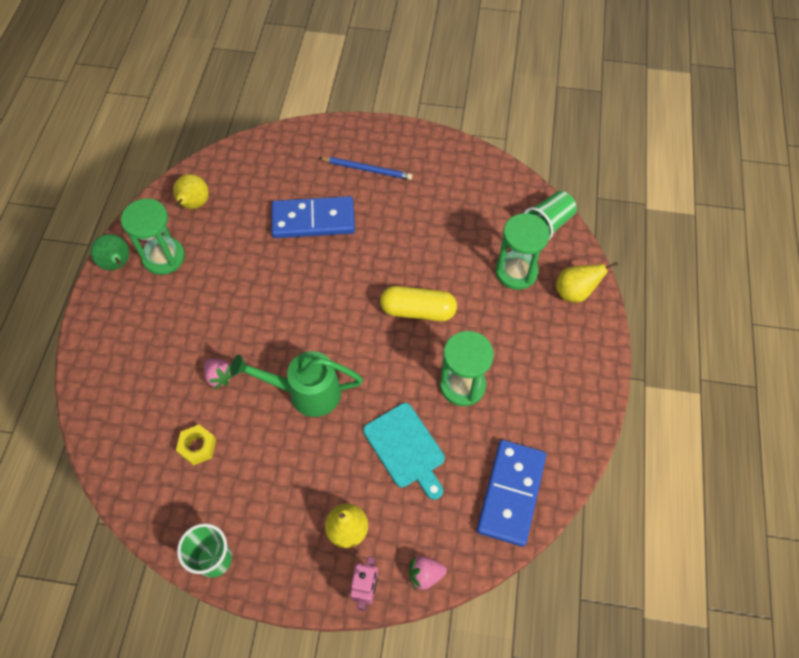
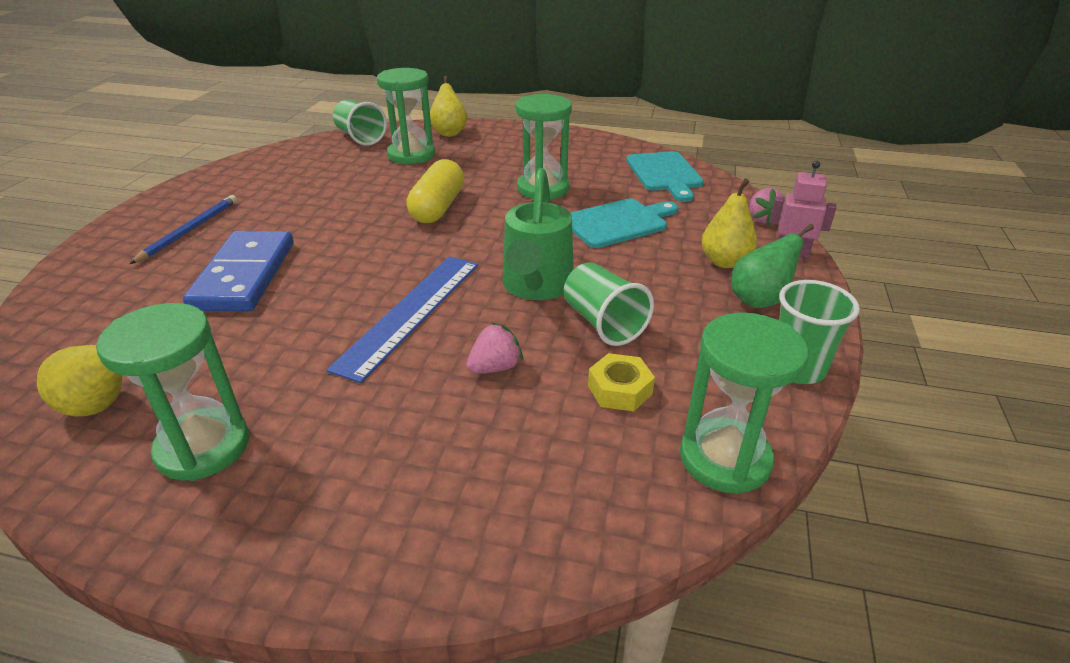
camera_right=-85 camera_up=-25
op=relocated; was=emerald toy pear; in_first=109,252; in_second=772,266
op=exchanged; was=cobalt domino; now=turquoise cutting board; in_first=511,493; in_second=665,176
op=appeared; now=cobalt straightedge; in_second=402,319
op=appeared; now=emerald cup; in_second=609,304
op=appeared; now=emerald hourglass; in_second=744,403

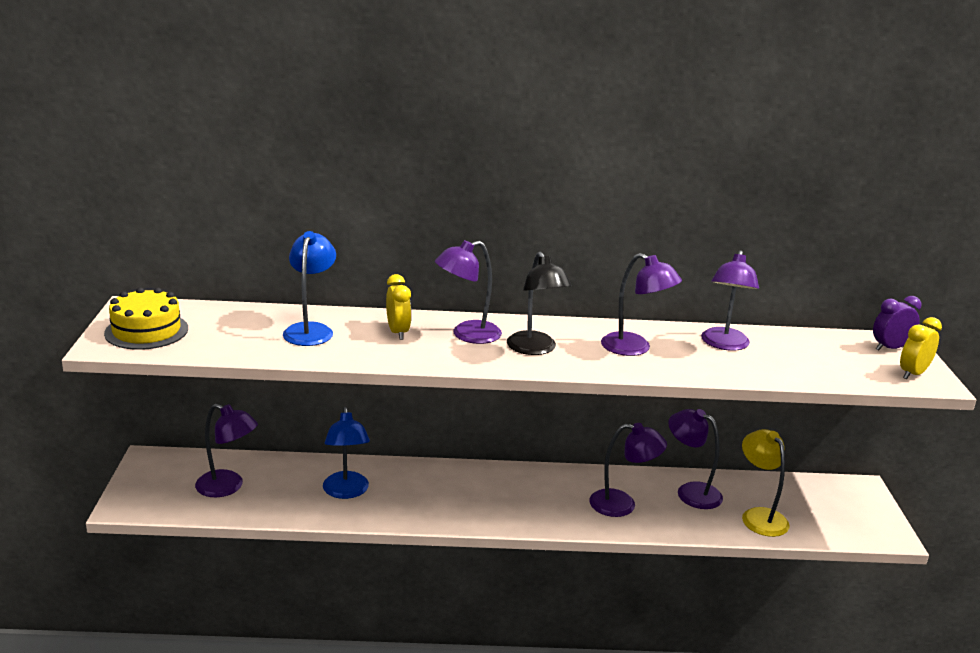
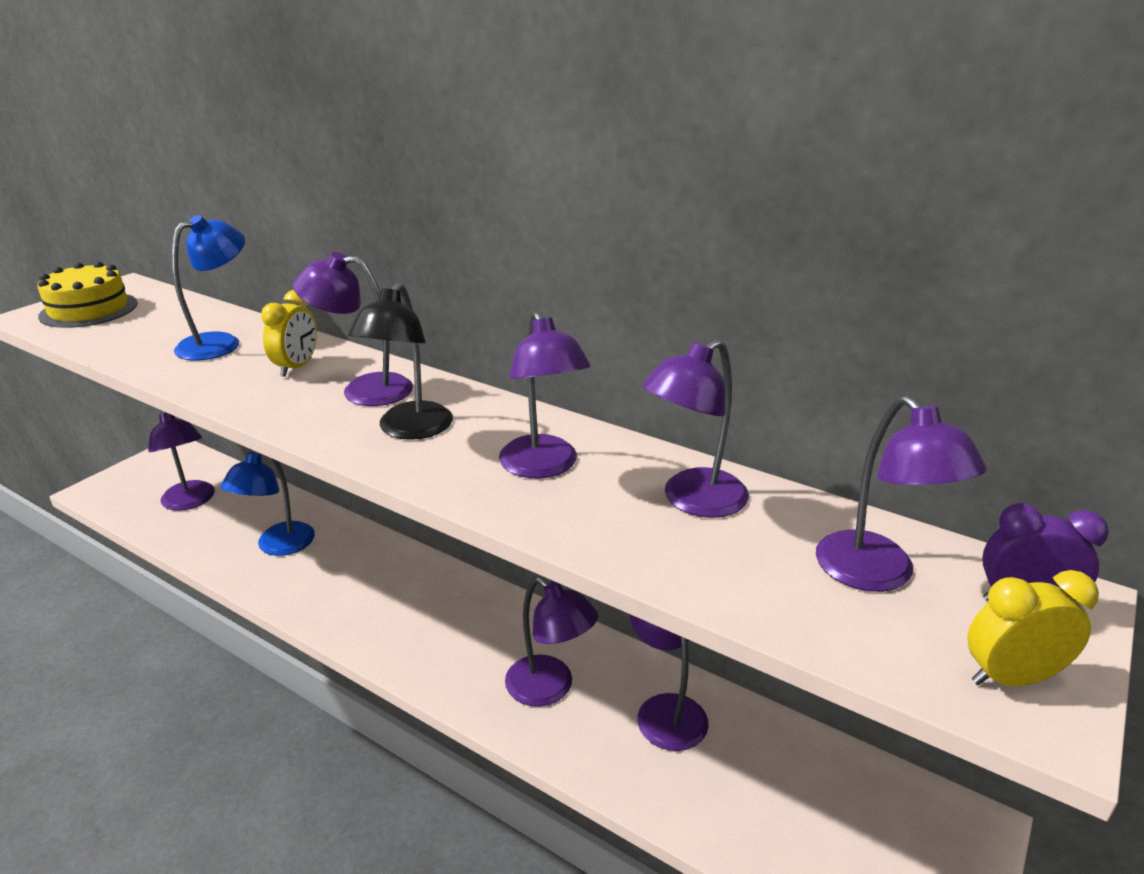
camera_right=35 camera_up=5
op=missing; was=yellow reading lamp; in_first=766,483
op=appeared; now=violet reading lamp; in_second=901,493

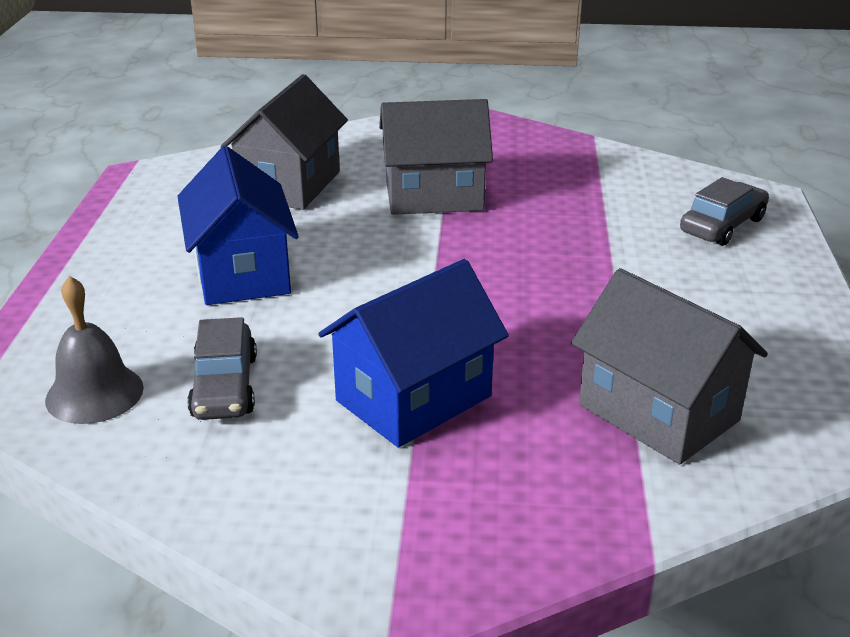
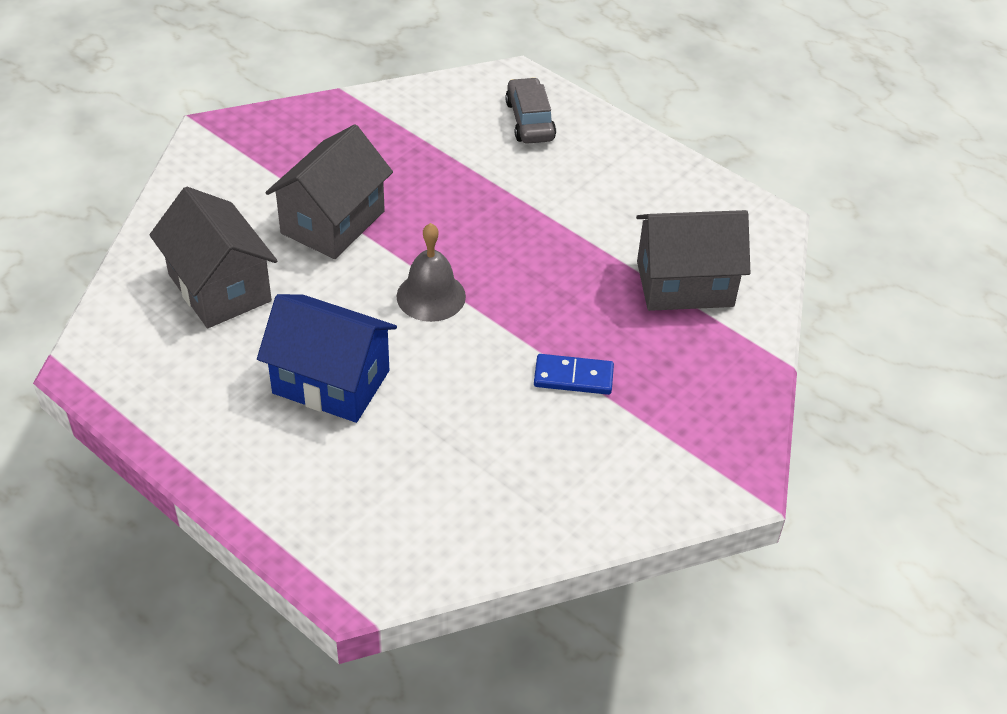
camera_right=-55 camera_up=15
op=relocated; was=ash-grey school bell; in_first=94,350; in_second=431,272
op=missing; was=ash-grey car; in_first=222,368
op=exchanged; was=cobalt cottage; now=cobalt domino; in_first=413,353; in_second=574,374

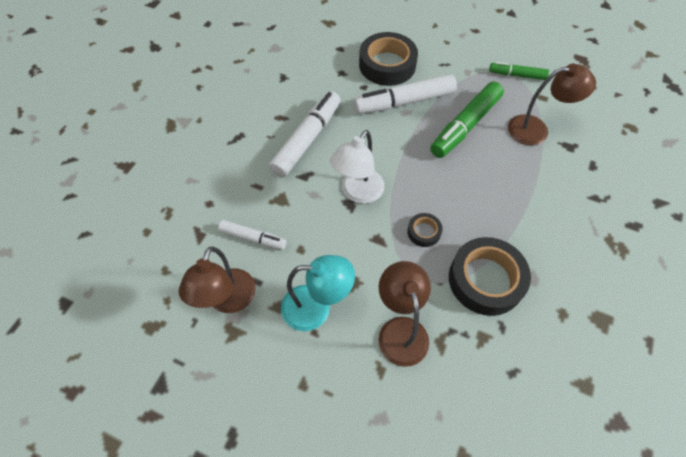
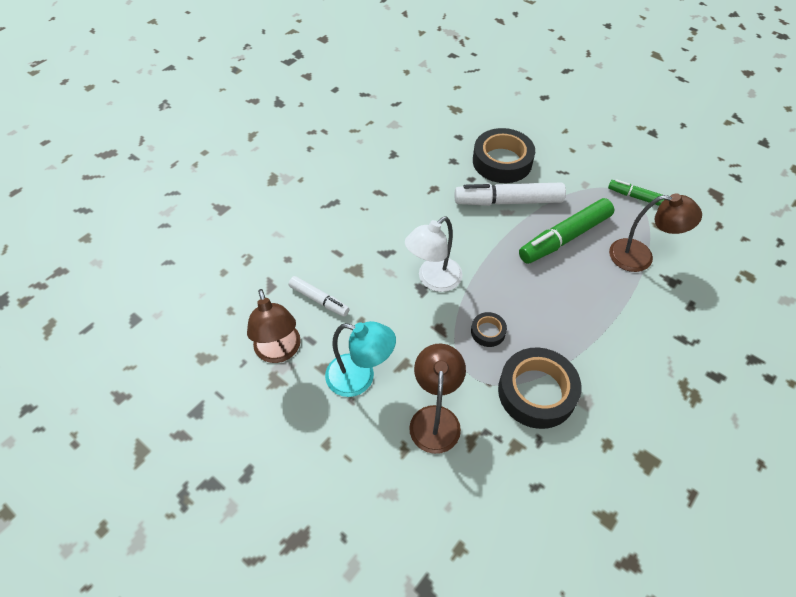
camera_right=15 camera_up=-5
op=spun; was=dark brown reading lamp; in_first=217,280; in_second=274,326; clockwise=-45
op=missing; was=white marker pen; in_first=305,134

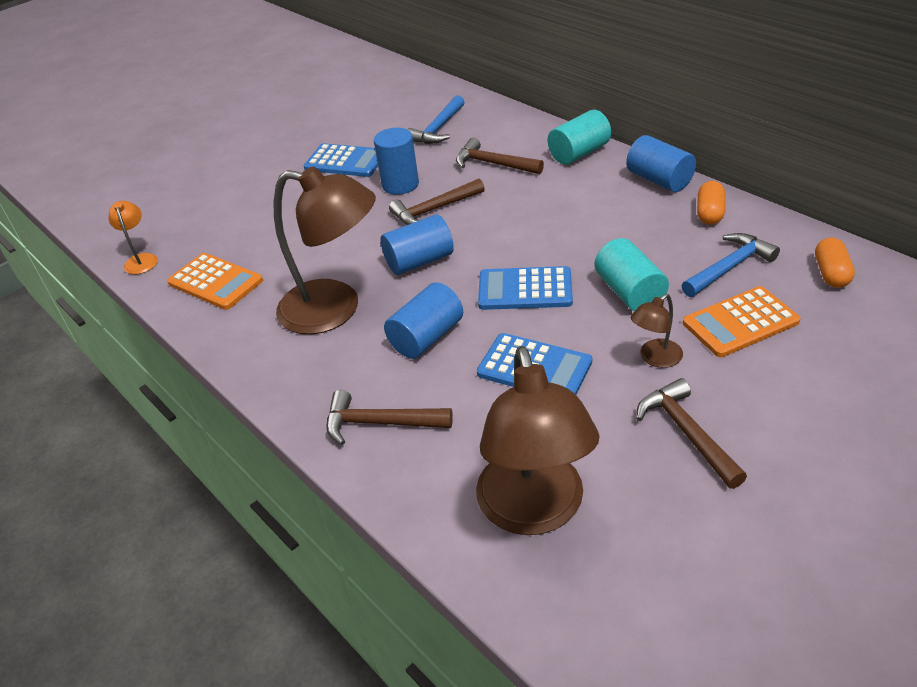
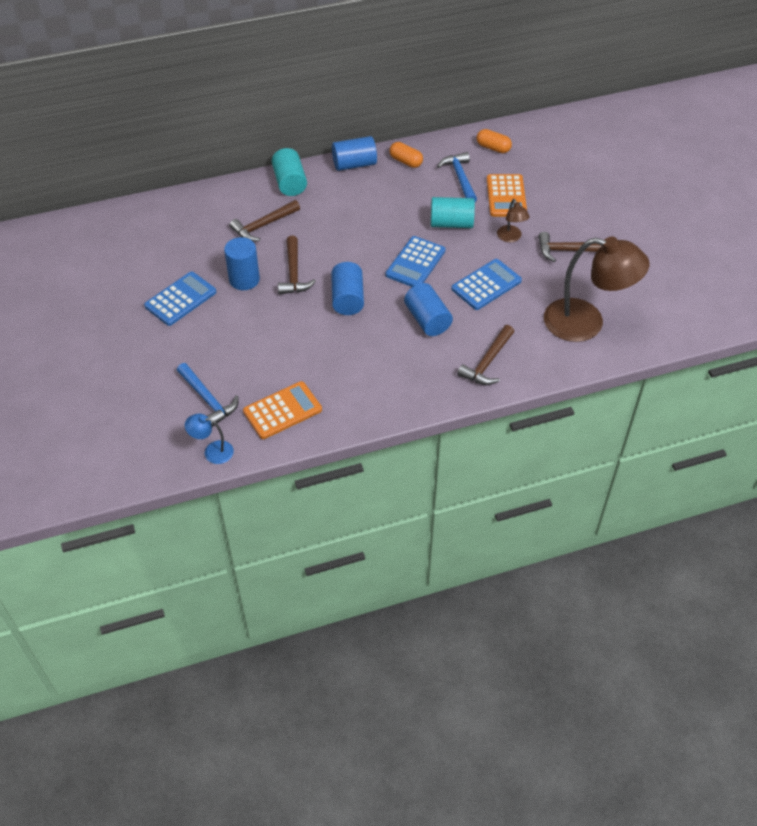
camera_right=-70 camera_up=10
op=colour; was=orange reading lamp; now=cobalt reading lamp; in_first=133,237; in_second=209,438
op=missing; was=dark brown reading lamp; in_first=325,250
op=relocated; was=cobalt claw hammer; in_first=436,119; in_second=208,395

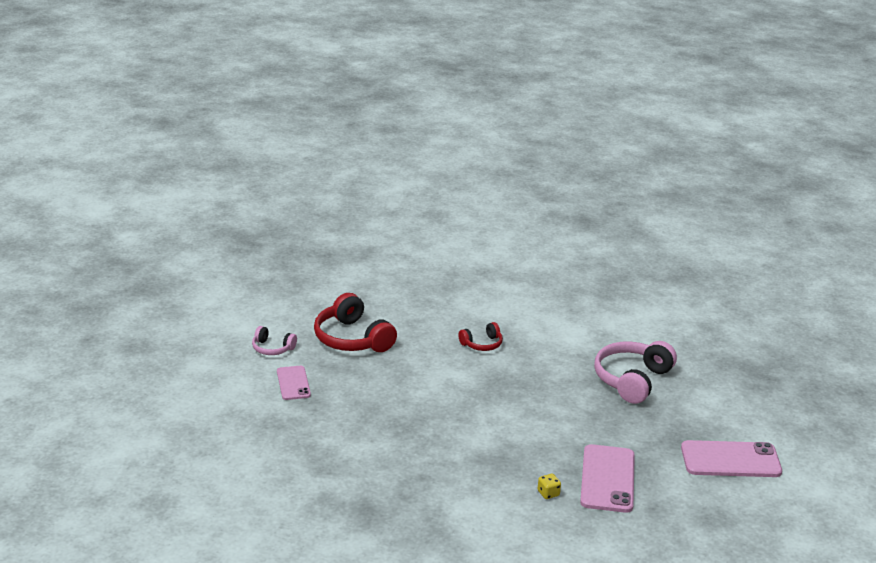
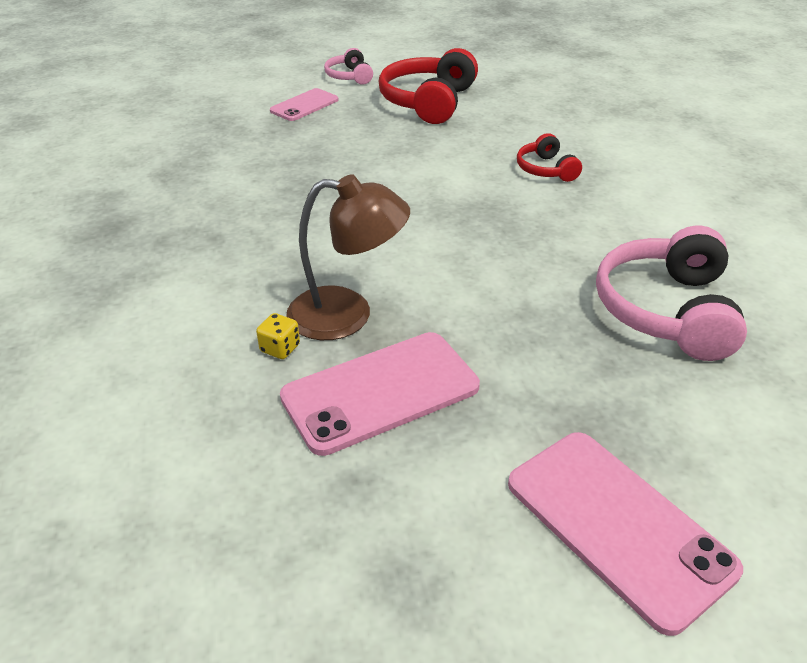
camera_right=55 camera_up=10
op=spun; was=crimson headphones; in_first=480,336; in_second=549,157; clockwise=45
op=spun; was=pink headphones; in_first=635,372; in_second=671,293; clockwise=-75
op=appeared; now=dark brown reading lamp; in_second=348,257

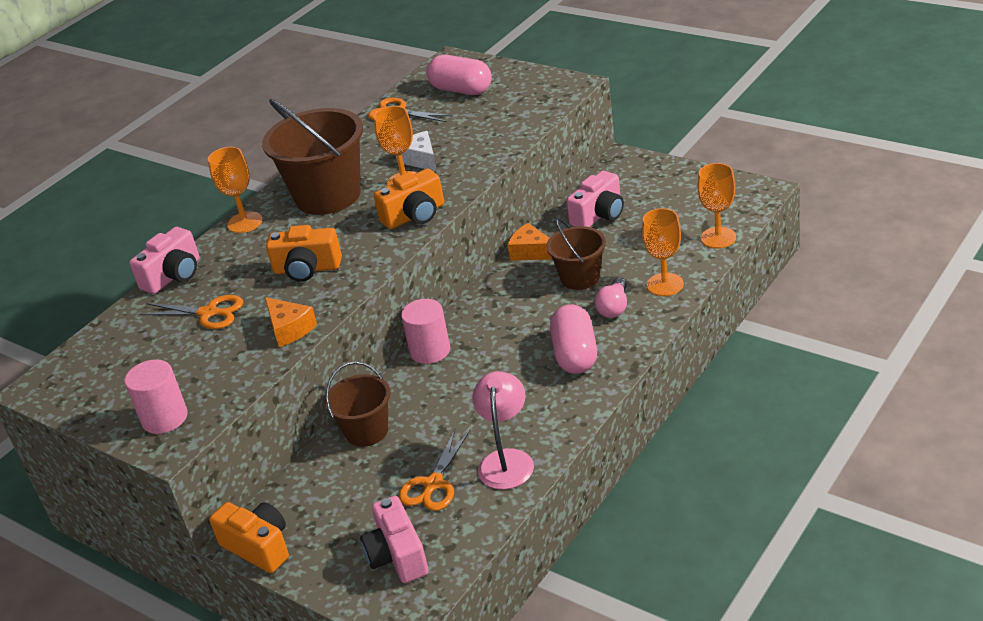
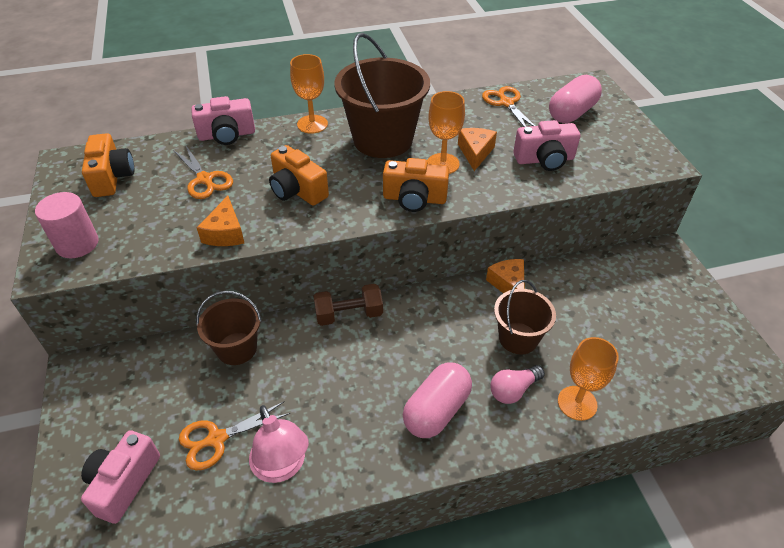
camera_right=35 camera_up=10
op=relocated; was=orange compact camera; in_first=249,537; in_second=108,165
op=colour; was=white cheese; now=orange cheese; in_first=416,151; in_second=477,149
op=exchanged; was=pink solid cylinder; now=dark brown hand weight; in_first=425,331; in_second=348,305
op=spun; was=pink capsule; in_first=459,75; in_second=575,99; clockwise=60
op=spun; was=pink reading lamp; in_first=503,430; in_second=279,444; clockwise=105
op=relocated; was=pink compact camera; in_first=595,199; in_second=546,145
op=missing; was=orange chalice; in_first=717,205

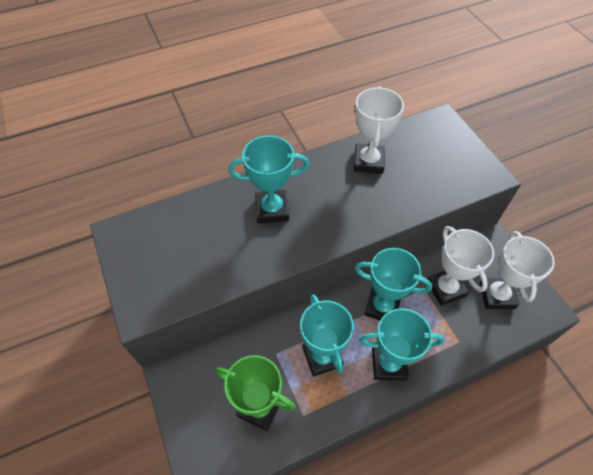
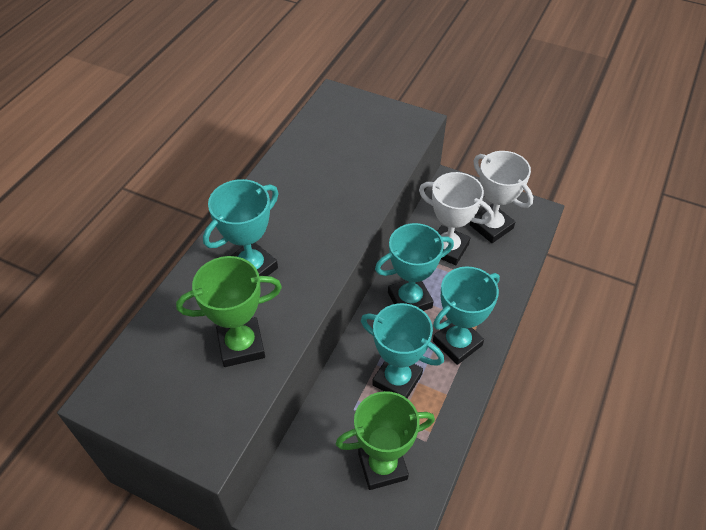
camera_right=-40 camera_up=-5
op=missing; was=white prize cup; in_first=379,130
op=appeared; now=emerald prize cup; in_second=229,311

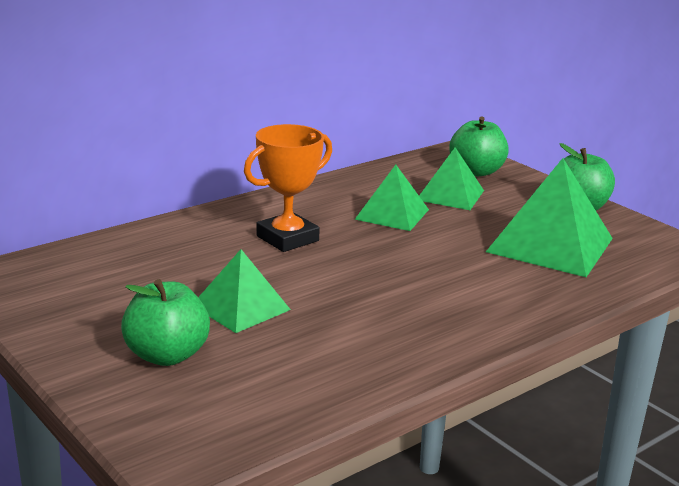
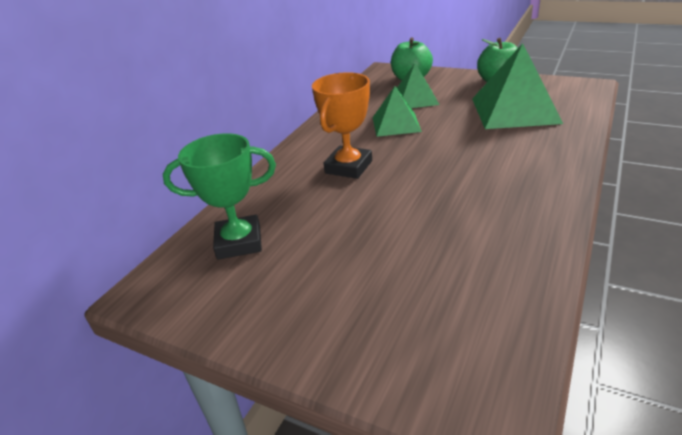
camera_right=-20 camera_up=10
op=missing; was=emerald apple; in_first=165,322
op=missing; was=emerald pyramid shape; in_first=244,291
op=appeared; now=emerald prize cup; in_second=219,196

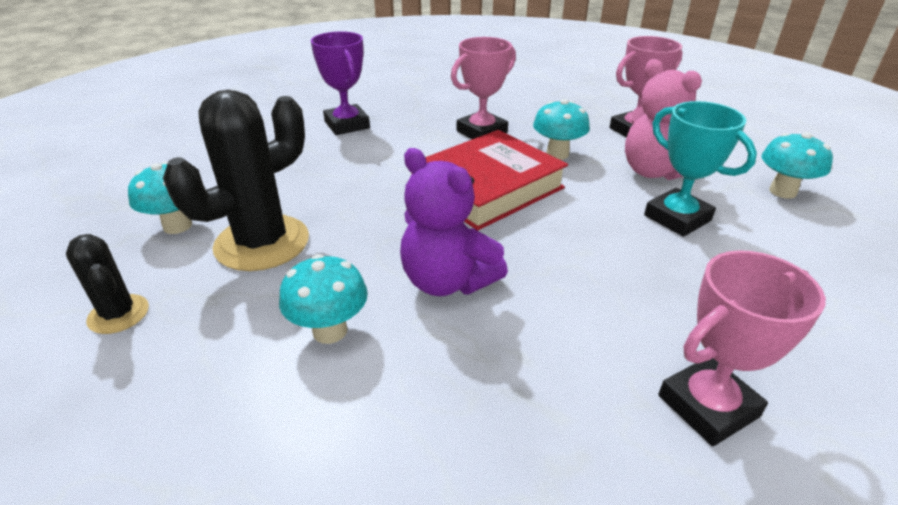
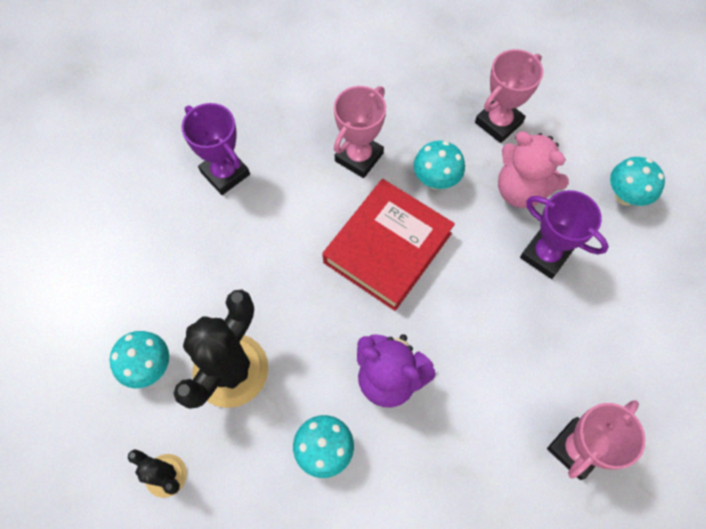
camera_right=-15 camera_up=30
op=colour; was=turquoise prize cup; now=violet prize cup; in_first=700,169; in_second=564,234

